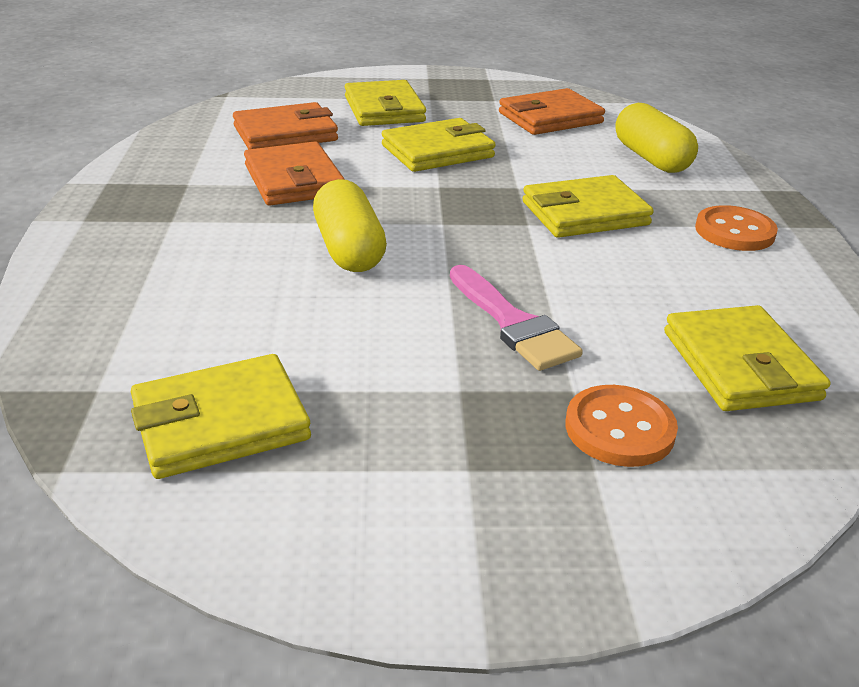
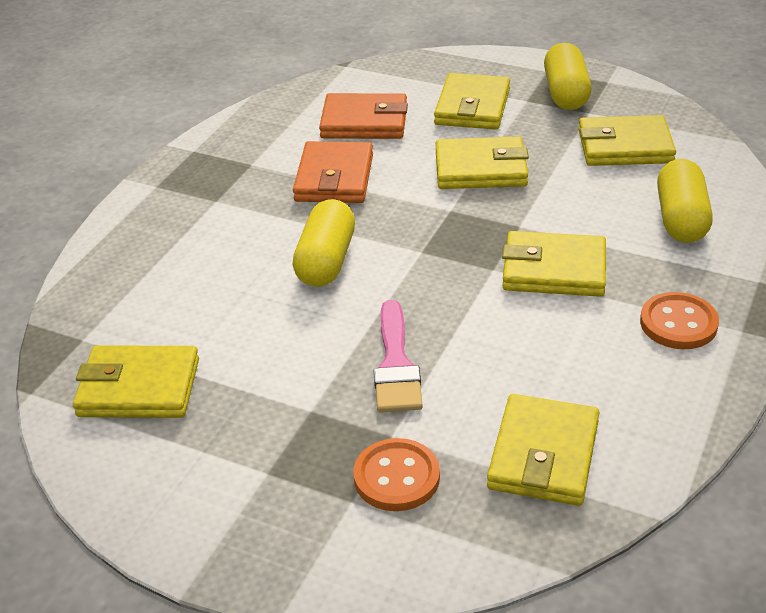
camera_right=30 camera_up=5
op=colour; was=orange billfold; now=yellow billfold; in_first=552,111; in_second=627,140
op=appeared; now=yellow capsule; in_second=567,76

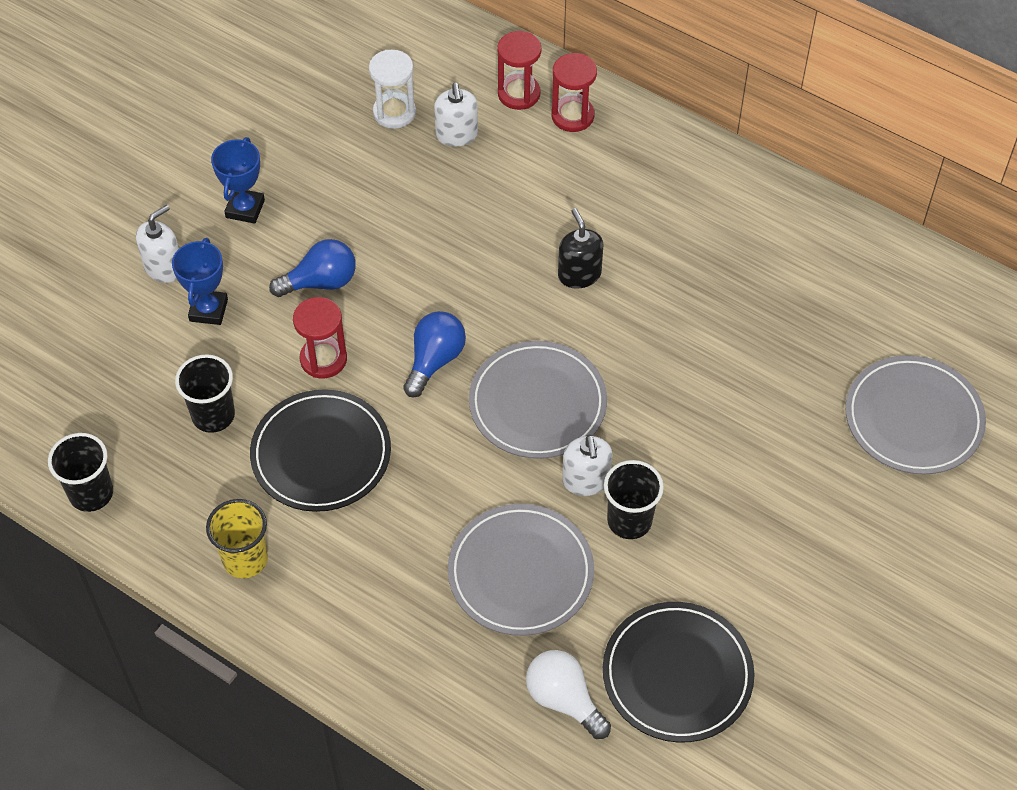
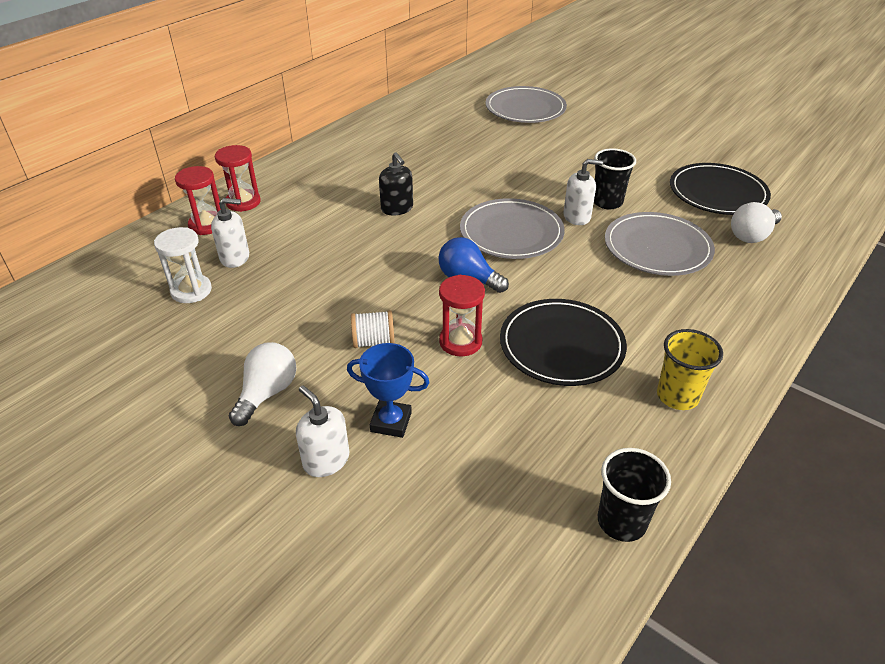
camera_right=-85 camera_up=-15
op=missing; was=black cup; in_first=205,393
op=exchanged; was=cobalt prize cup; now=white lightbulb; in_first=238,180; in_second=262,384
op=exchanged; was=cobalt lightbulb; now=white bobbin; in_first=312,268; in_second=373,329
op=spun; was=black soap dispenser; in_first=580,248; in_second=396,184; clockwise=-105

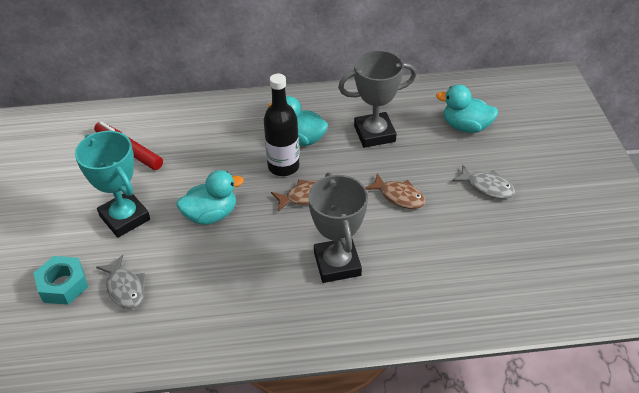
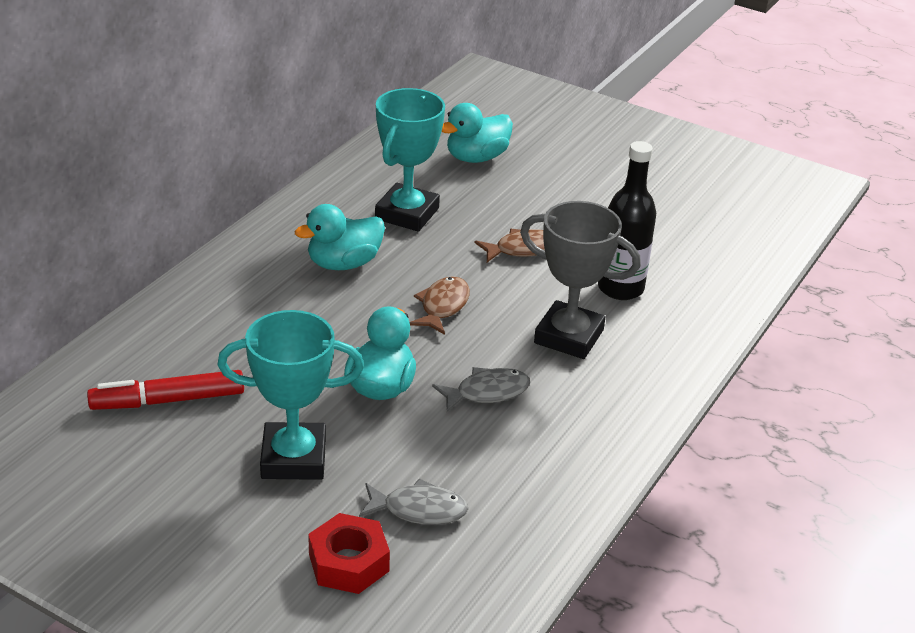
camera_right=-55 camera_up=-10
op=colour; was=turquoise hex nut; now=crimson hex nut; in_first=61,280; in_second=349,553
op=relocated; was=black flask; in_first=282,125; in_second=627,220
op=colour; was=ash-grey prize cup; now=turquoise prize cup; in_first=377,99; in_second=410,160
op=relocated; was=ash-grey fish; in_first=483,182; in_second=481,389

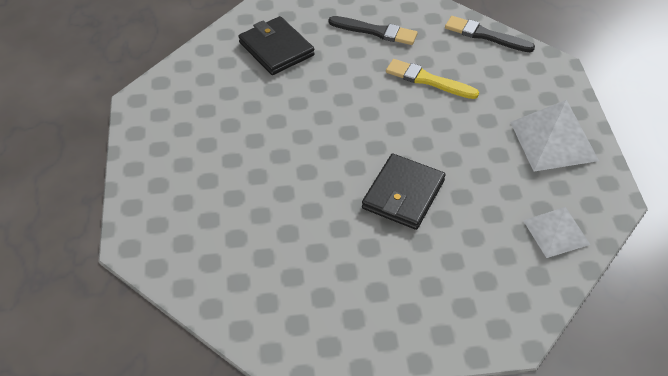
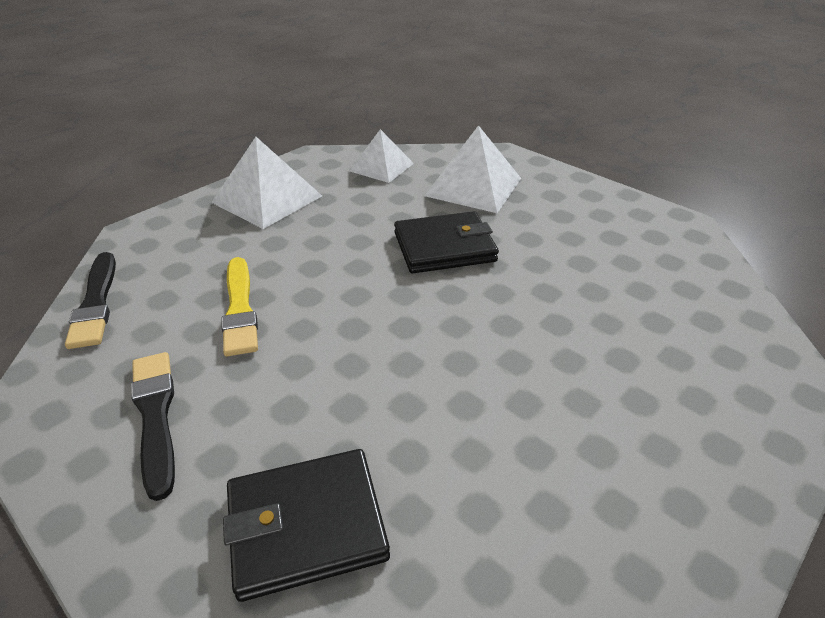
camera_right=-130 camera_up=-10
op=spun; was=black billfold; in_first=276,45; in_second=306,525; clockwise=60
op=appeared; now=white pyramid shape; in_second=472,169

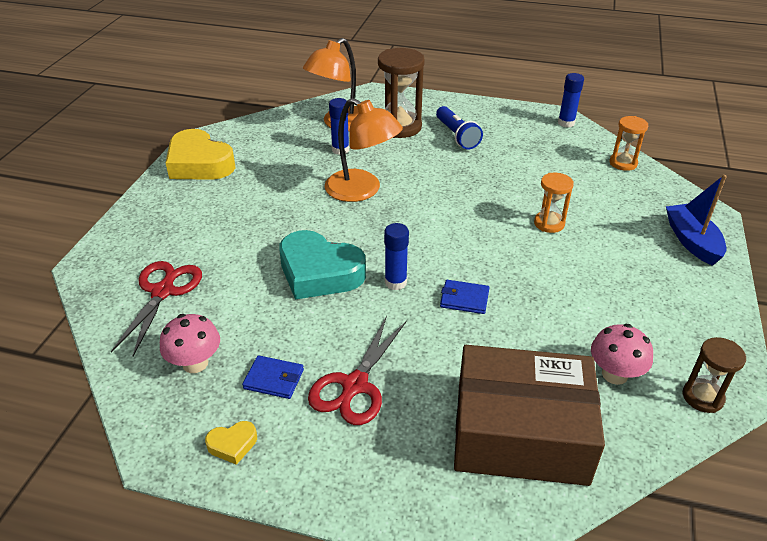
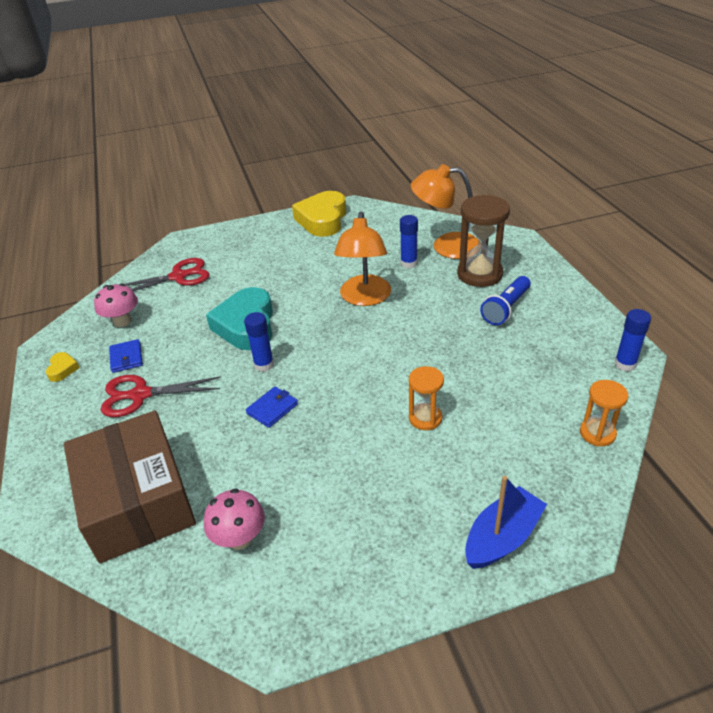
camera_right=60 camera_up=0
op=spun; was=yellow love heart; in_first=231,443; in_second=63,367; clockwise=-135
op=spun; was=cobalt billfold; in_first=464,297; in_second=272,407; clockwise=60
op=missing; was=dark brown hourglass; in_first=714,375

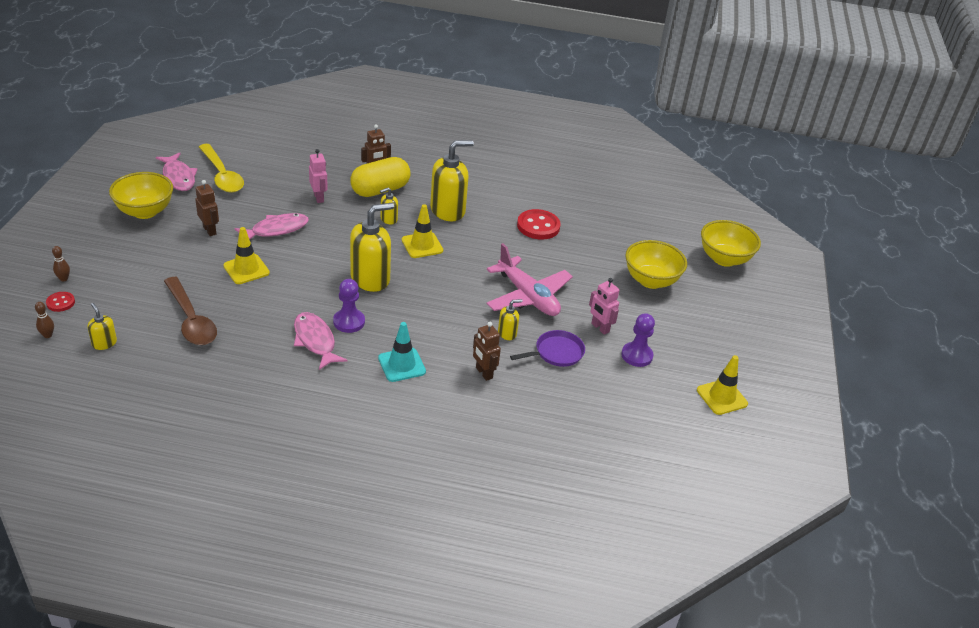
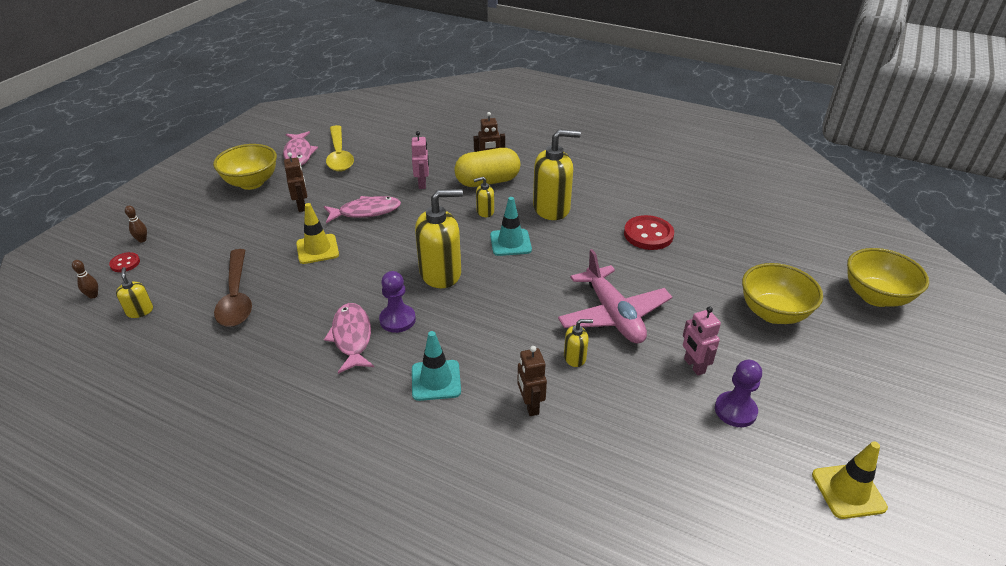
camera_right=20 camera_up=0
op=colour; was=yellow road cone; now=turquoise road cone; in_first=422,231; in_second=511,226
op=missing; was=violet pan; in_first=547,348

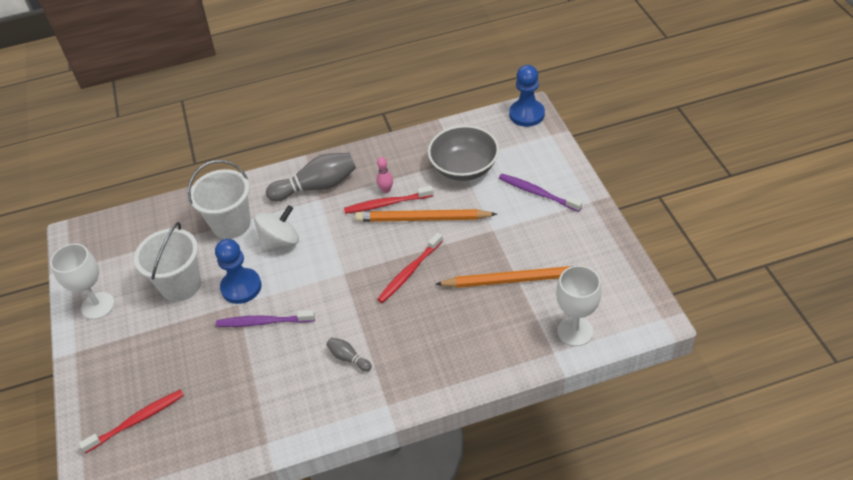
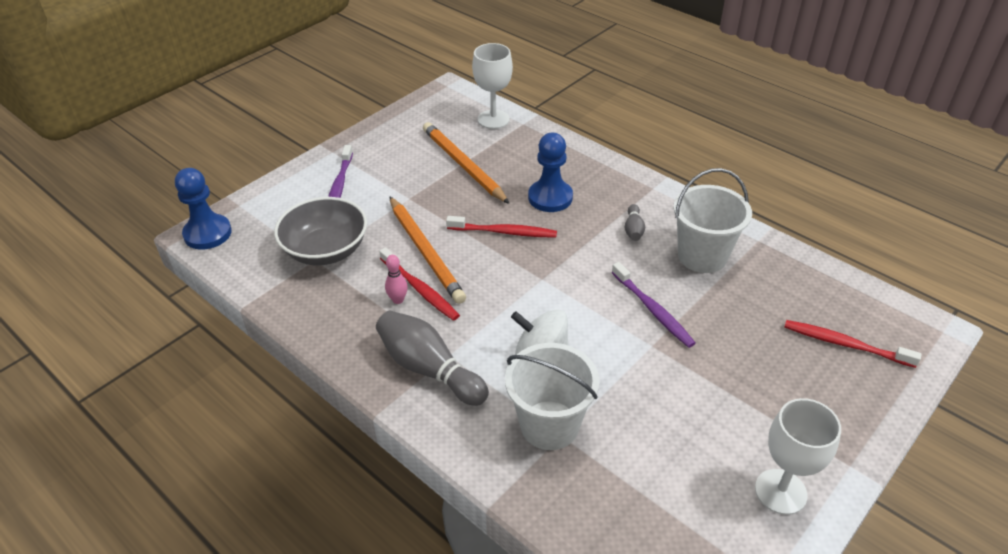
camera_right=-125 camera_up=-5
op=relocated; was=white pail; in_first=167,262; in_second=712,220
op=relocated; was=cobalt game pawn; in_first=238,271; in_second=550,172

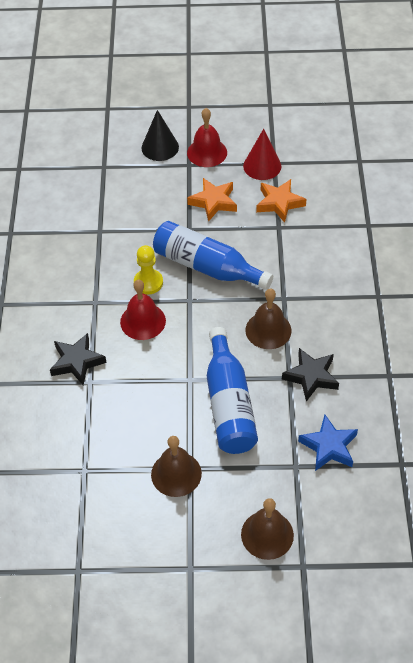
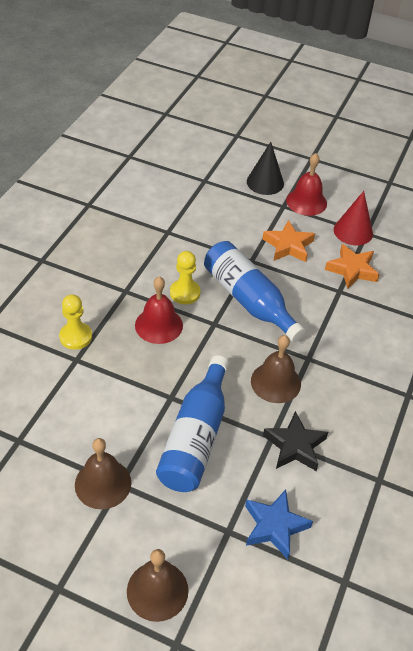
camera_right=20 camera_up=-5
op=exchanged; was=black star shape; now=yellow game pawn; in_first=78,359; in_second=75,322

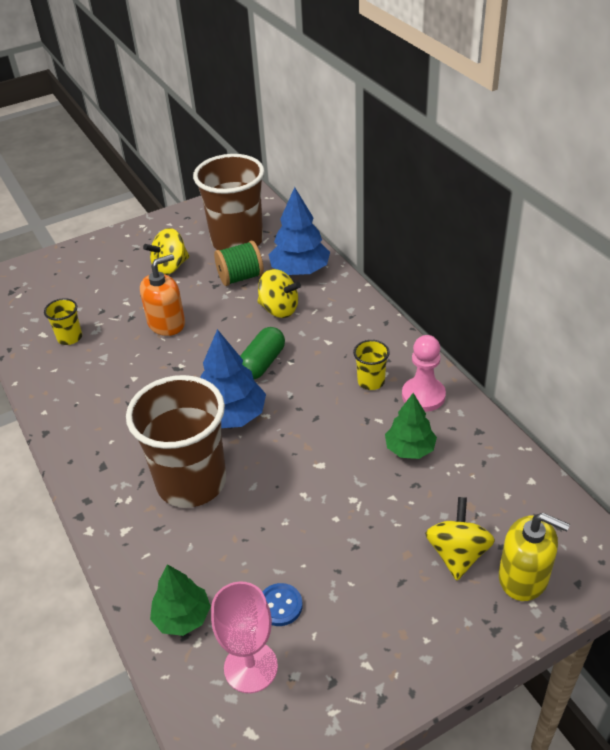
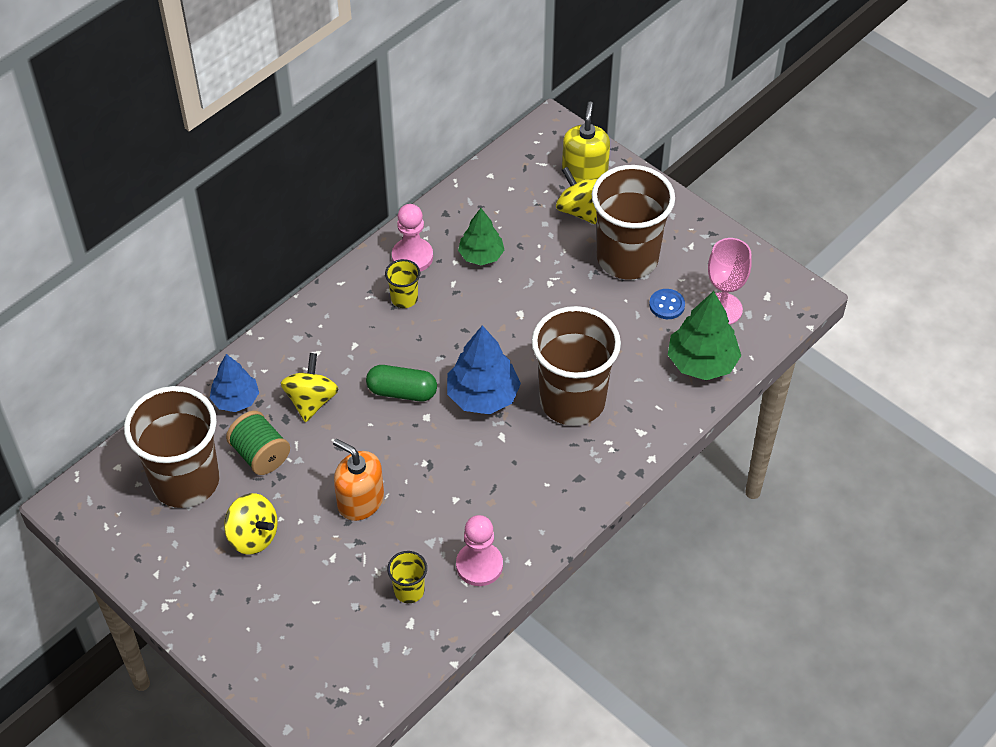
camera_right=-110 camera_up=10
op=size; was=emerald tree; in_first=180,600; in_second=704,335; ratio=1.51
op=size; was=cobalt tree; in_first=299,231; in_second=234,383; ratio=0.66
op=spun; was=yellow whirligig; in_first=460,538; in_second=576,195; clockwise=60
op=appeared; now=pink game pawn; in_second=479,550
op=appeared; now=dark brown cup; in_second=633,222

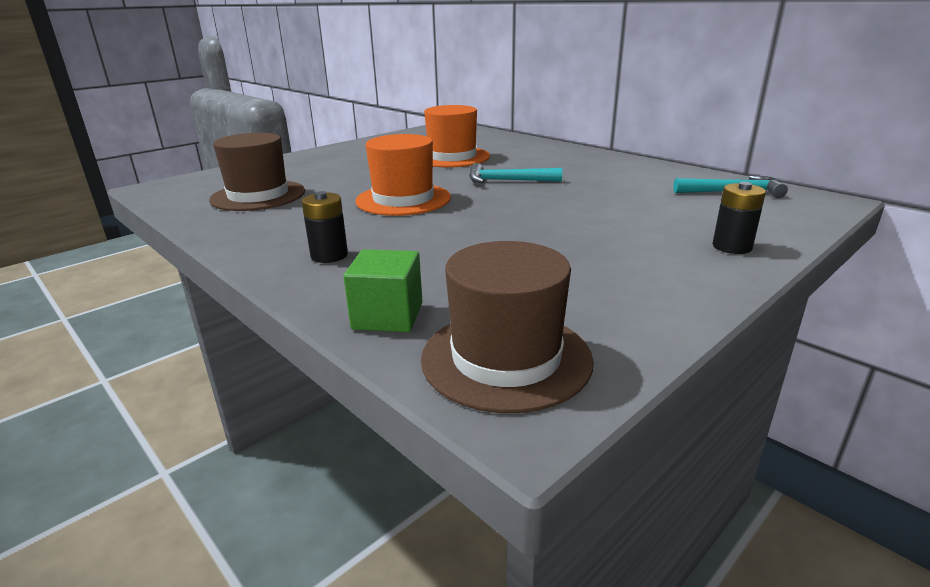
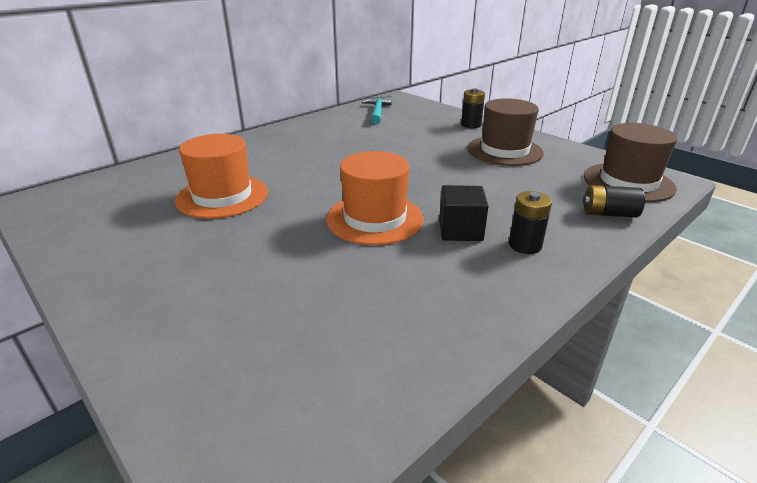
camera_right=-90 camera_up=5
op=relocated; was=dark brown hat; in_first=257,172; in_second=505,132
op=exchanged; was=emerald cube; now=black power cell; in_first=383,290; in_second=614,201
op=missing; was=turquoise claw hammer; in_first=515,173
op=appeared; now=black cube; in_second=464,213

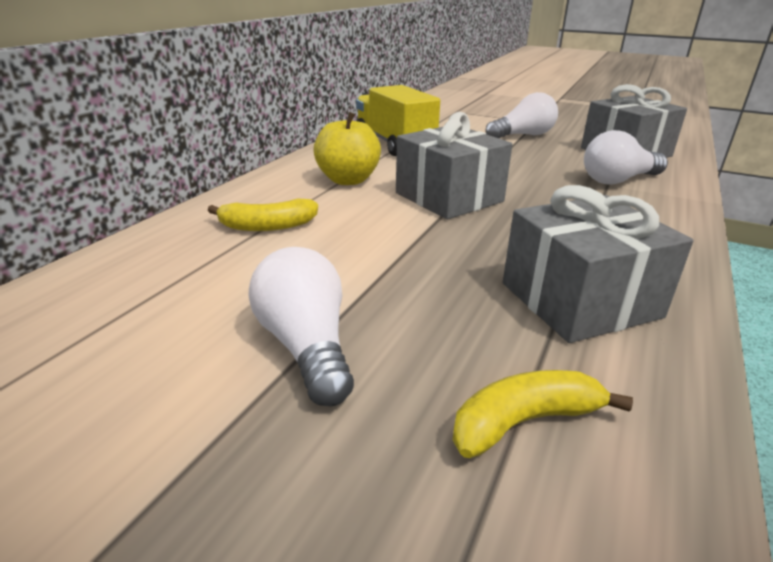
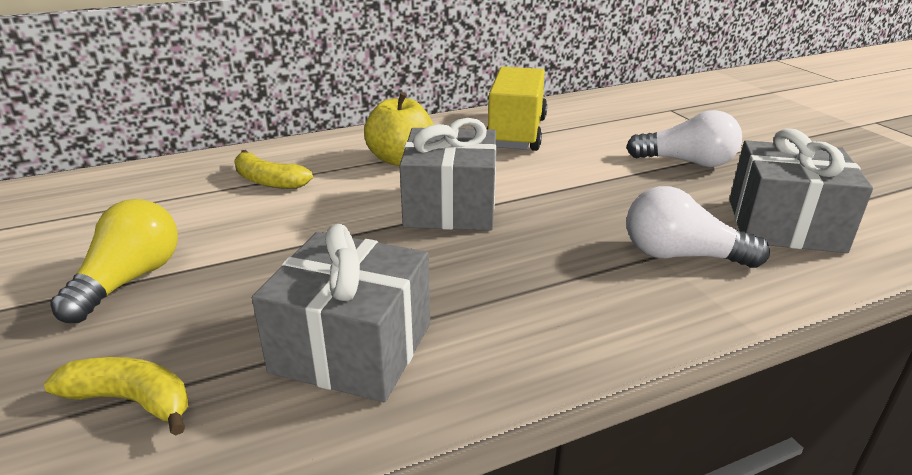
camera_right=40 camera_up=0
op=colour; was=white lightbulb; now=yellow lightbulb; in_first=301,326; in_second=114,261

